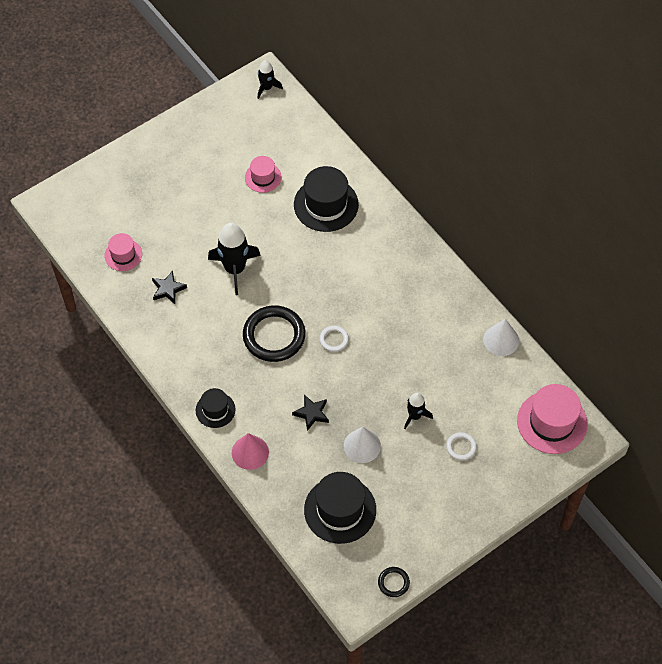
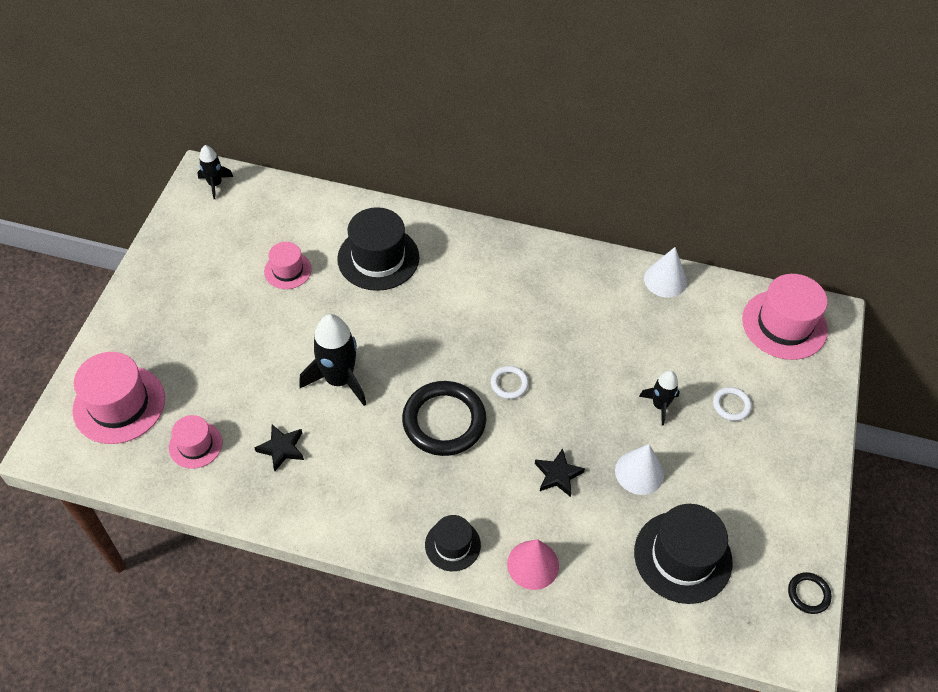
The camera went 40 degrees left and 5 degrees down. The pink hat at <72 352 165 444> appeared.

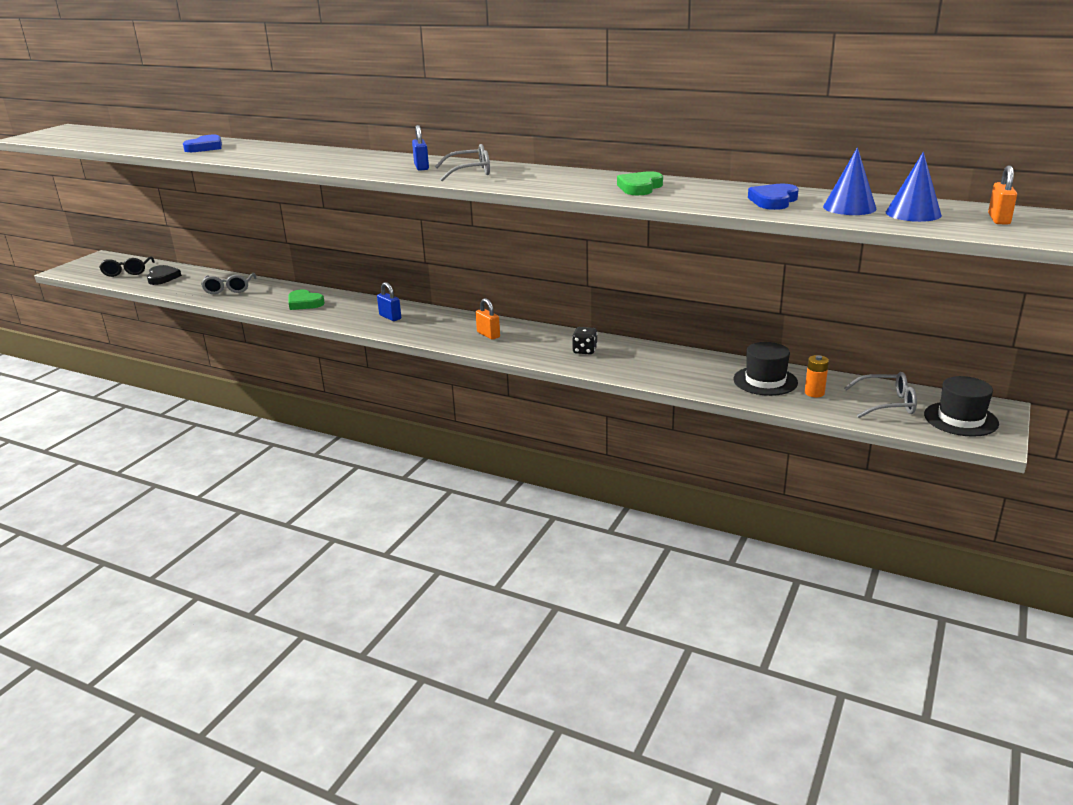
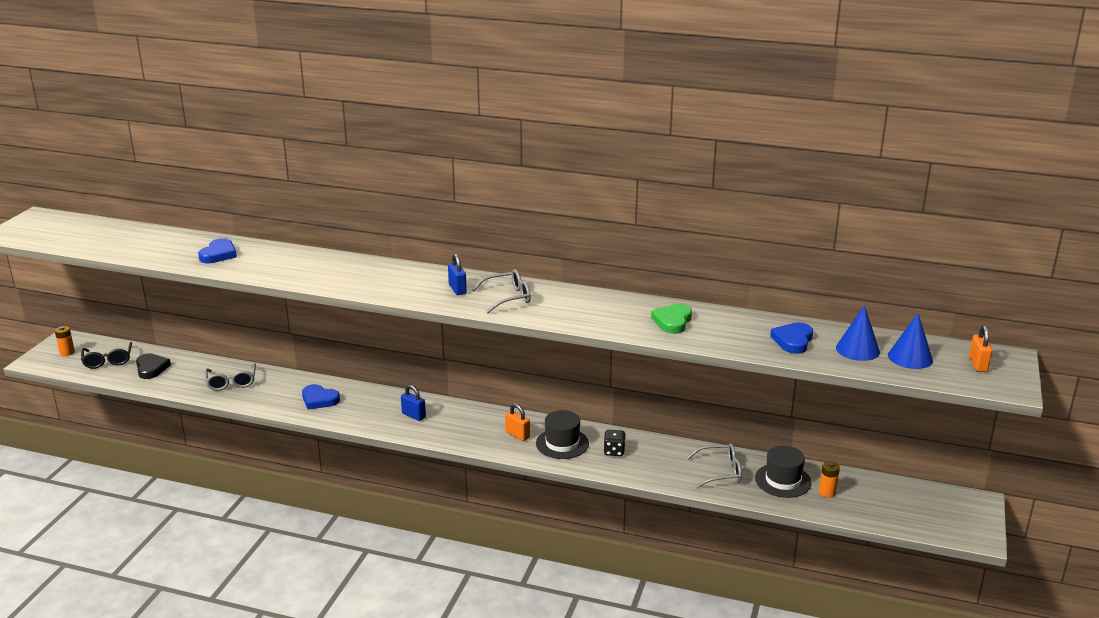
The camera went 10 degrees left and 0 degrees up. The green heart at <288 289 325 310> became the blue heart at <302 384 340 410>. The grey glasses moved from <844 372 917 418> to <687 443 742 488>. The black hat moved from <924 376 999 437> to <536 410 589 459>. The orange battery at <55 326 75 356> appeared.

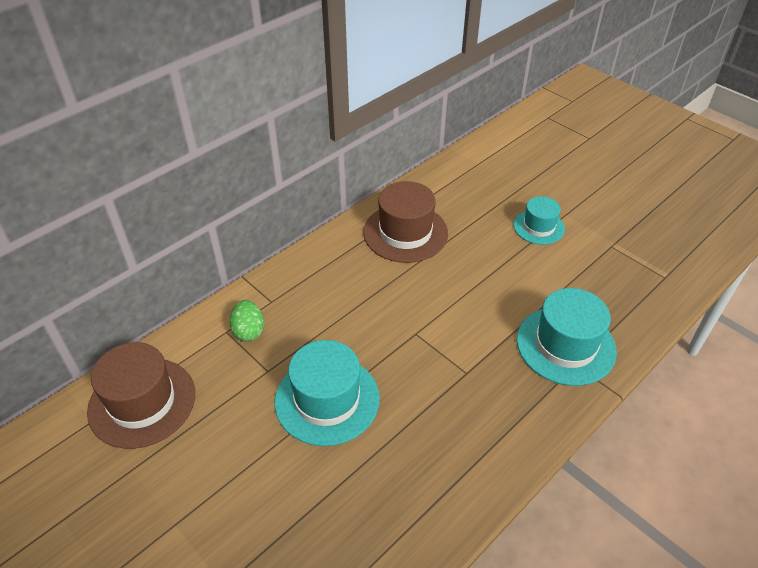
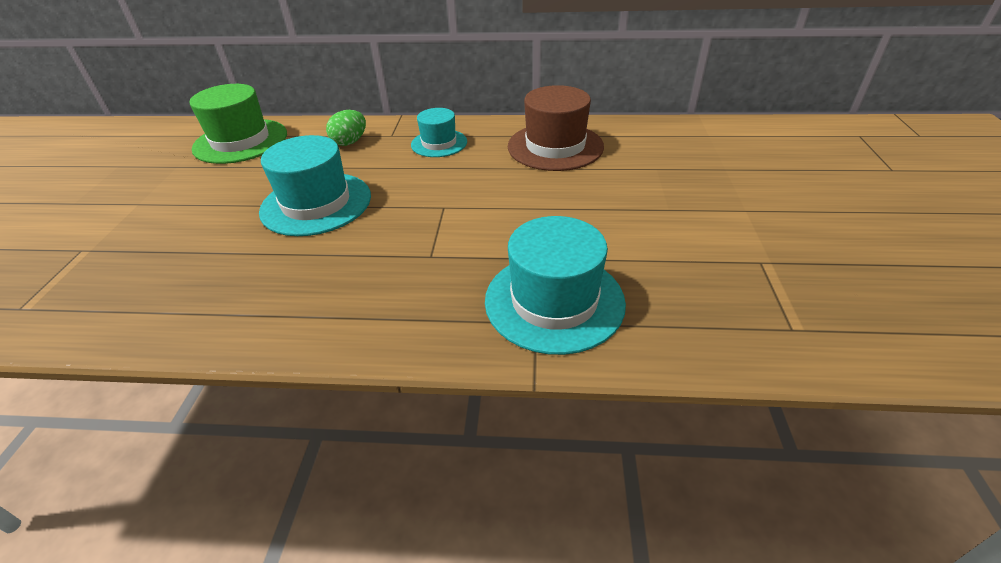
The camera went 50 degrees right and 5 degrees down. The brown hat at <87 342 195 449> became the green hat at <189 84 287 164>. The turquoise hat moved from <513 196 565 245> to <411 108 467 157>.

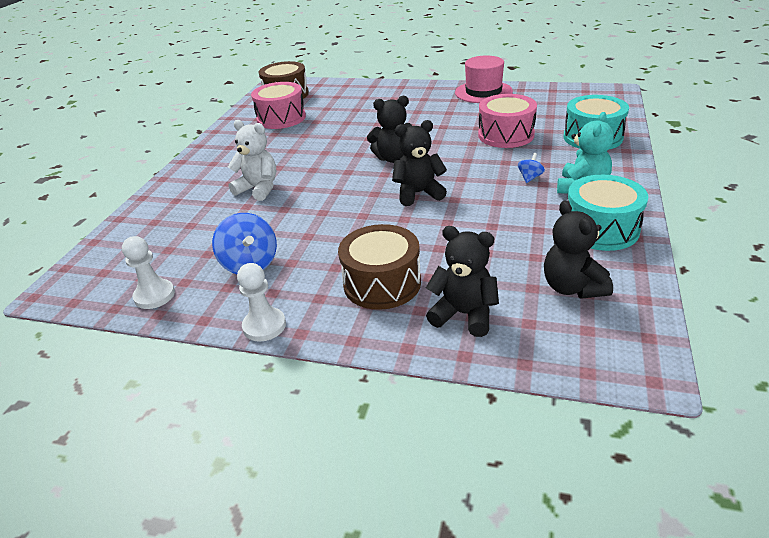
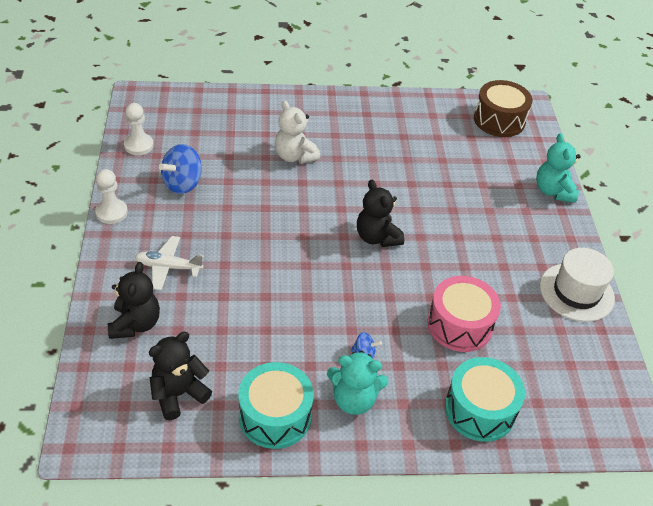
The camera went 65 degrees right and 10 degrees up. The white teddy bear at <228 120 276 201> turned 135 degrees clockwise. The pink drum at <251 82 306 129> disappeared. The brown drum at <338 224 421 310> was replaced by the white plane at <135 236 204 290>. The black teddy bear at <392 120 447 206> disappeared. The pink hat at <455 56 513 103> became the white hat at <540 248 615 322>. The turquoise teddy bear at <536 133 581 203> appeared.

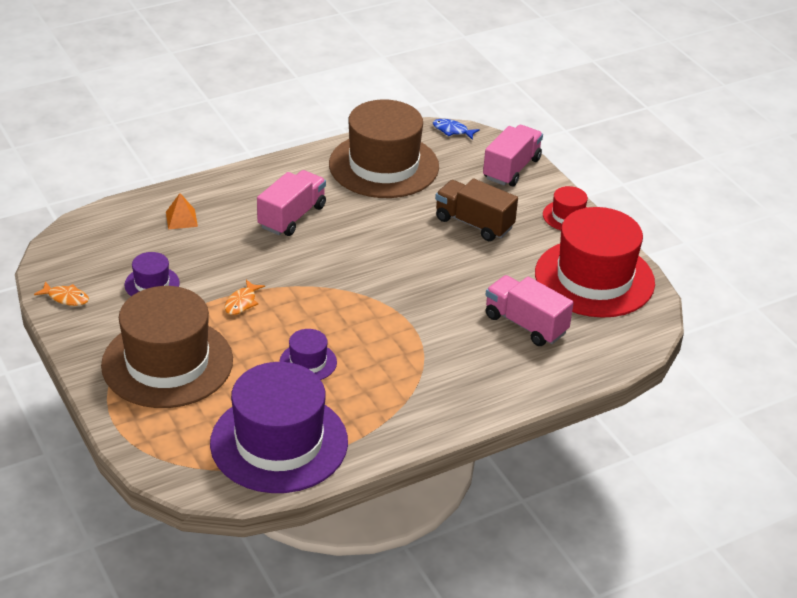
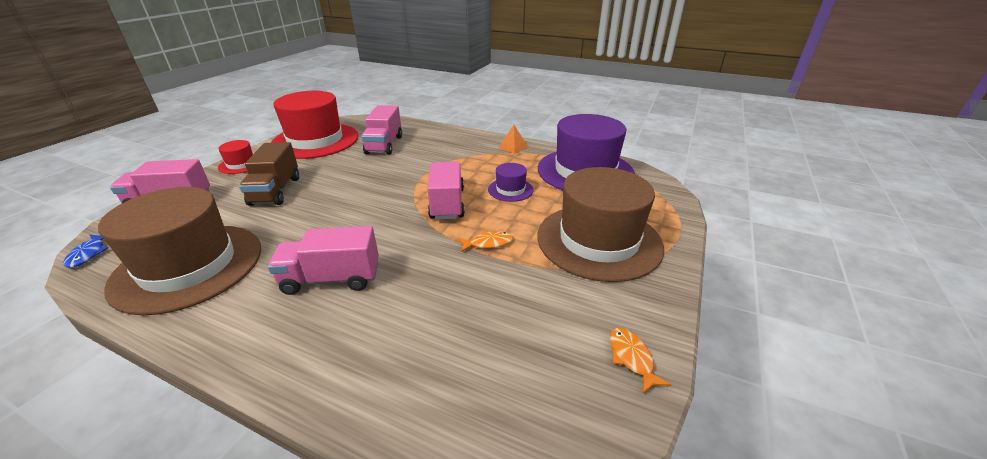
The camera went 125 degrees left and 5 degrees down. The purple hat at <124 252 180 296> disappeared. The orange pyramid moved from <166 193 198 229> to <498 125 528 154>. The pink truck at <427 161 465 220> appeared.

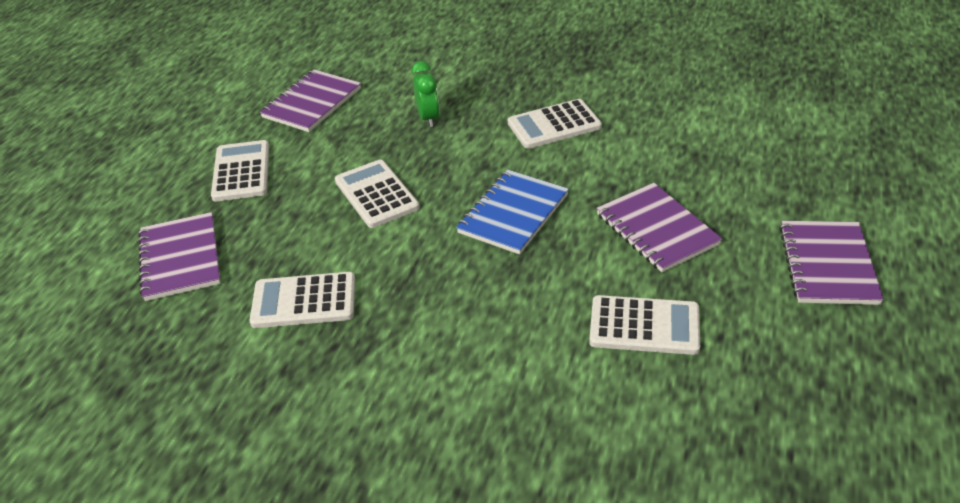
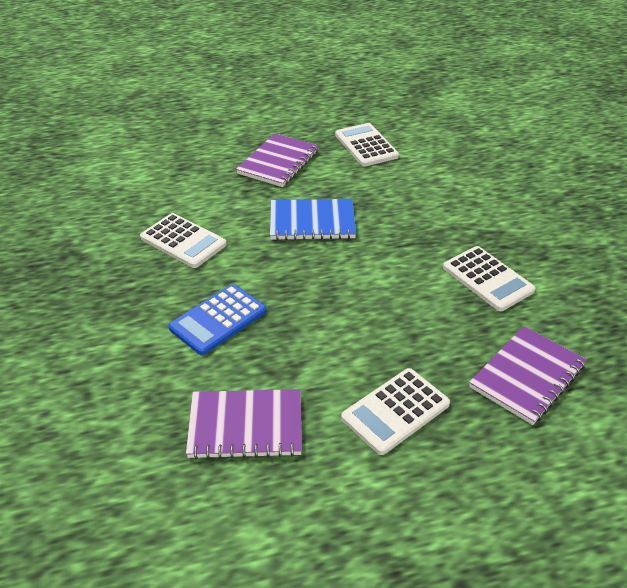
The camera went 125 degrees left and 0 degrees up. The white calculator at <335 160 420 228> disappeared. The green clock at <412 61 439 127> was replaced by the blue calculator at <168 284 267 355>. The purple notebook at <779 221 884 305> disappeared.

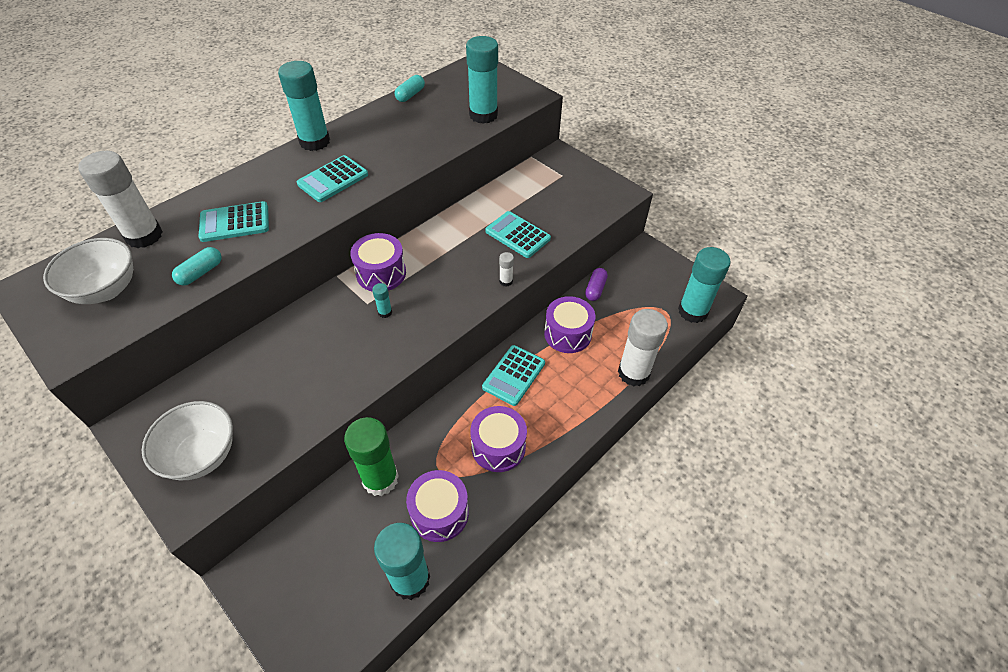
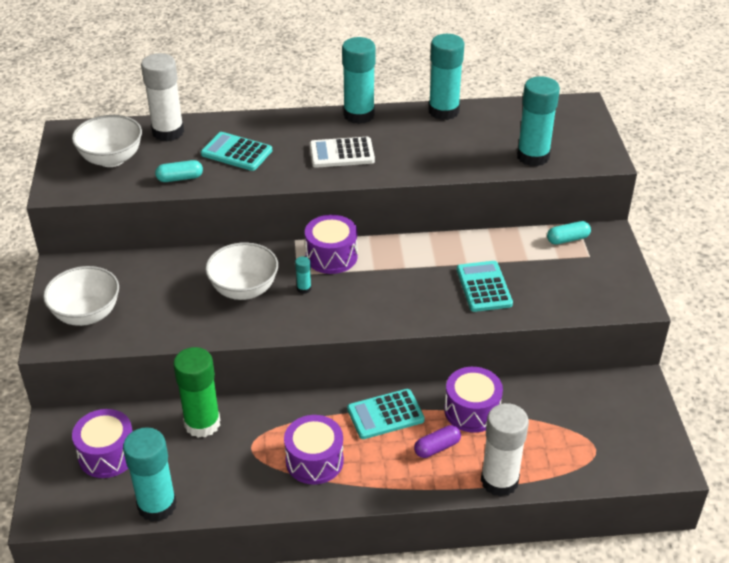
The camera went 40 degrees right and 10 degrees down. The turquoise calculator at <297 155 368 202> became the white calculator at <310 137 375 168>. The turquoise capsule moved from <395 75 425 102> to <547 221 591 245>. The purple drum moved from <406 470 469 542> to <72 409 133 478>. The white glue stick at <499 252 514 287> disappeared. The purple capsule moved from <585 268 608 301> to <414 425 461 458>. The turquoise glue stick moved from <678 247 731 323> to <429 34 464 120>. The white bowl at <205 242 278 300> appeared.

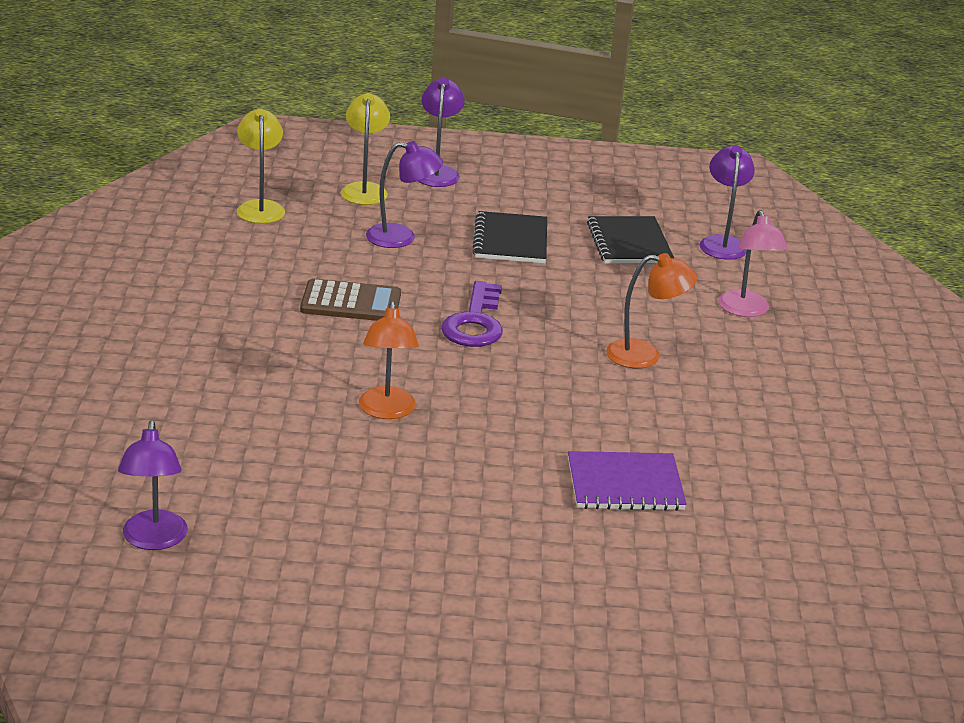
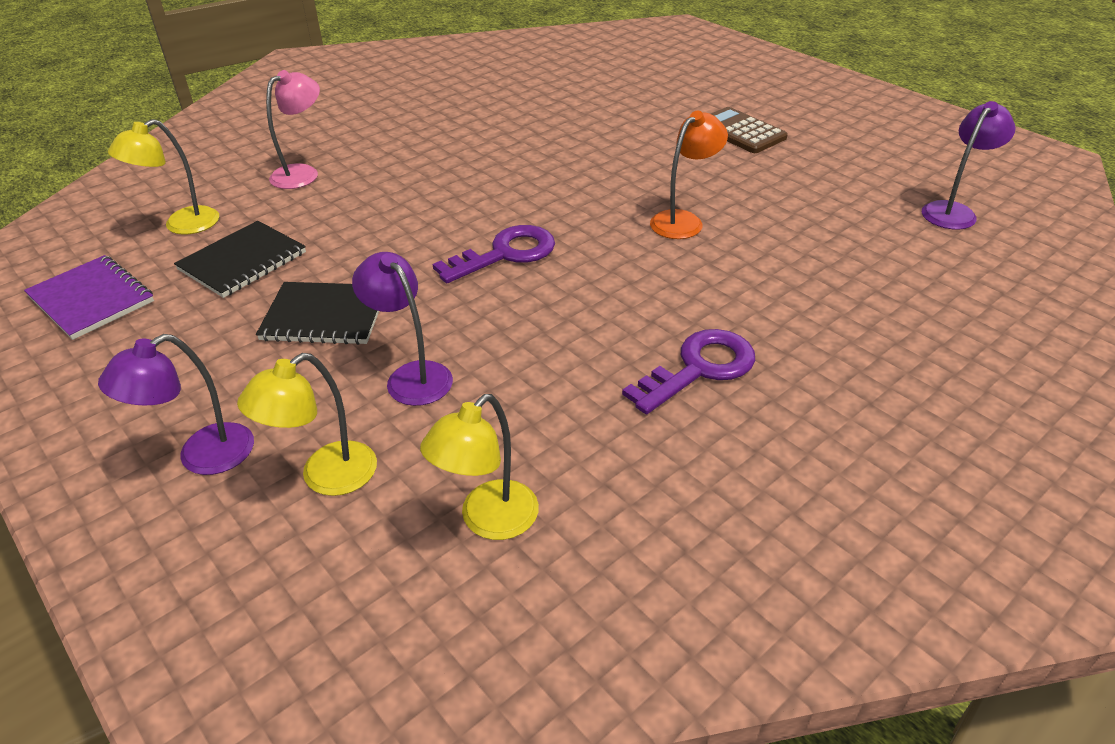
The camera went 130 degrees left and 10 degrees up. The brown calculator moved from <300 279 401 321> to <711 107 788 153>. The black notebook at <472 211 547 263> turned 45 degrees clockwise. The purple notebook moved from <568 451 687 511> to <24 255 154 340>. The orange lamp at <606 253 698 368> disappeared. The purple lamp at <700 146 755 260> became the yellow lamp at <108 119 219 235>. The purple key at <622 329 755 414> appeared.

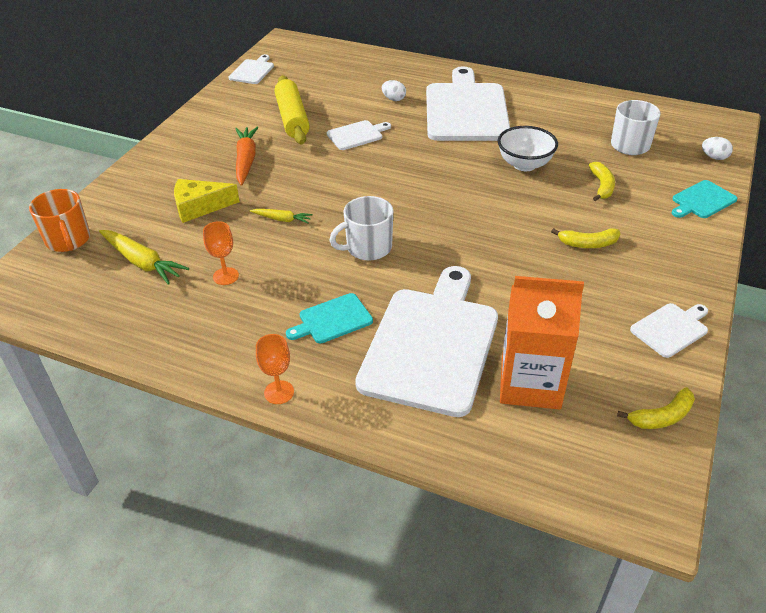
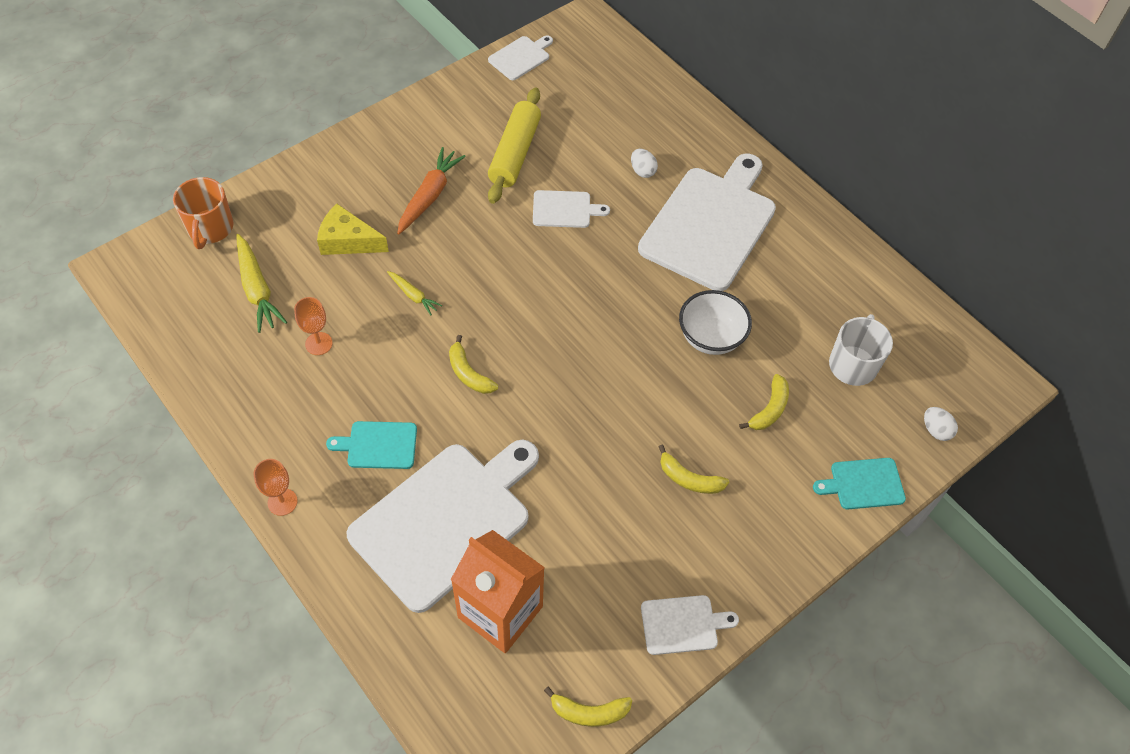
The camera went 25 degrees right and 15 degrees up. The white mug at <329 196 393 261> was replaced by the yellow banana at <449 335 498 394>.

